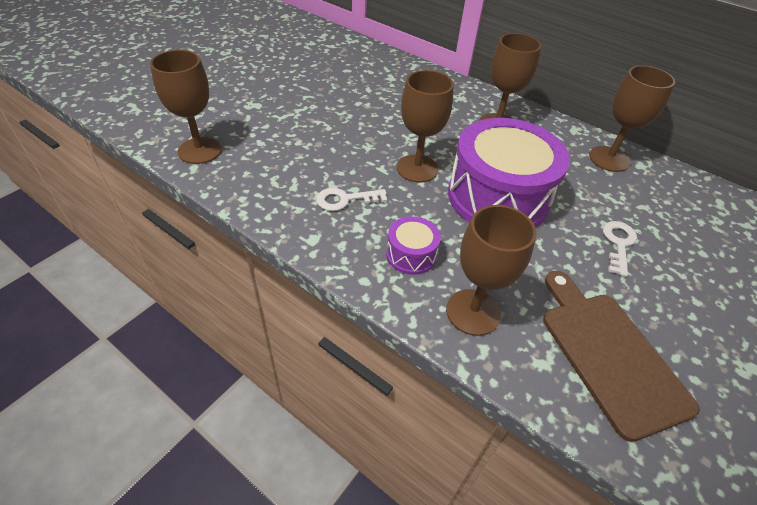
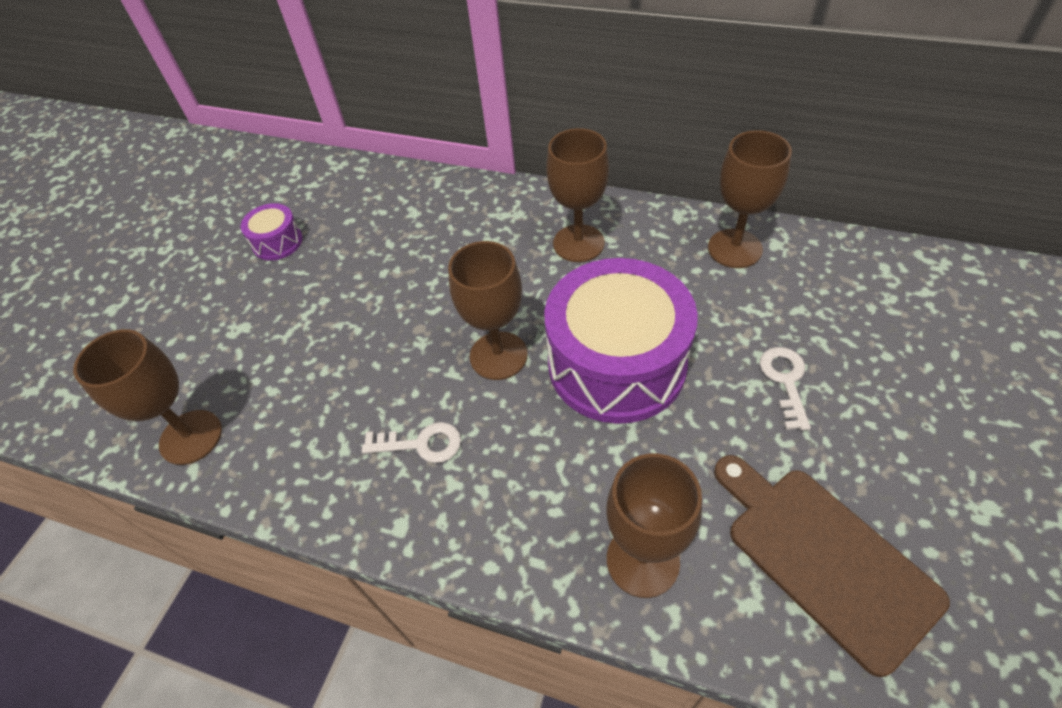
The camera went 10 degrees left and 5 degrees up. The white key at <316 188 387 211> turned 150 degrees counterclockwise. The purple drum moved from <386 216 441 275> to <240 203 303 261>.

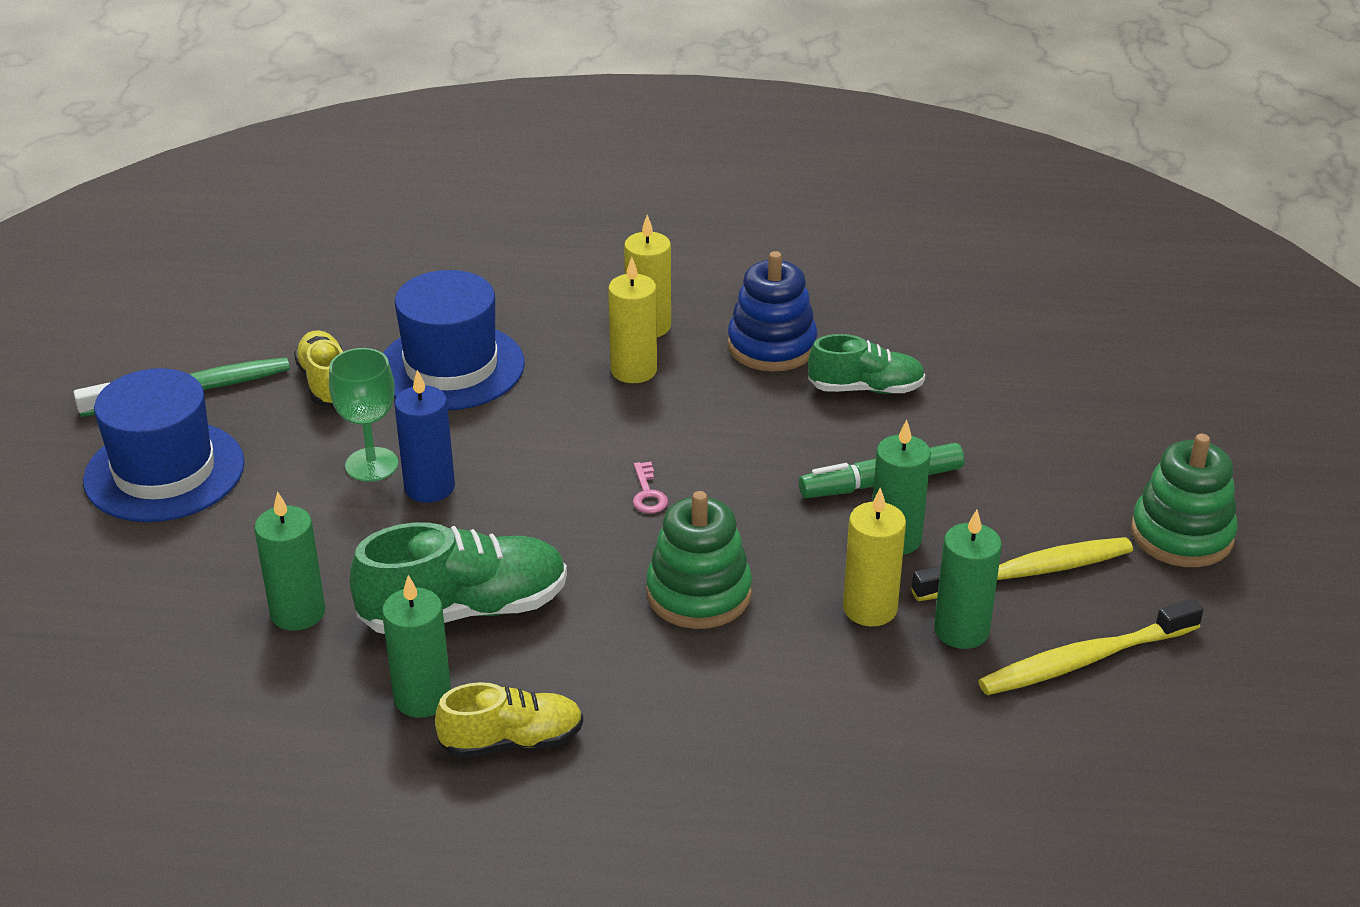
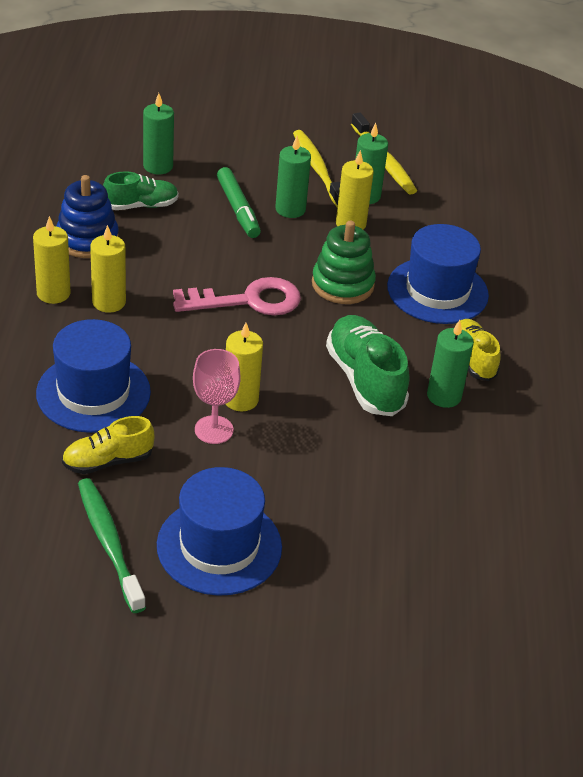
The camera went 95 degrees left and 5 degrees up. The green candle moved from <255 491 325 631> to <143 93 174 175>. The green goblet at <329 348 398 482> became the pink goblet at <193 349 241 444>. The blue candle at <394 370 455 503> became the yellow candle at <226 323 263 411>. The pink key at <633 462 668 514> changed to 2.46 times the size. The green shoe at <808 334 925 394> turned 75 degrees clockwise. The green stacking toy at <1131 434 1238 567> disappeared. The blue hat at <387 224 489 324> appeared.

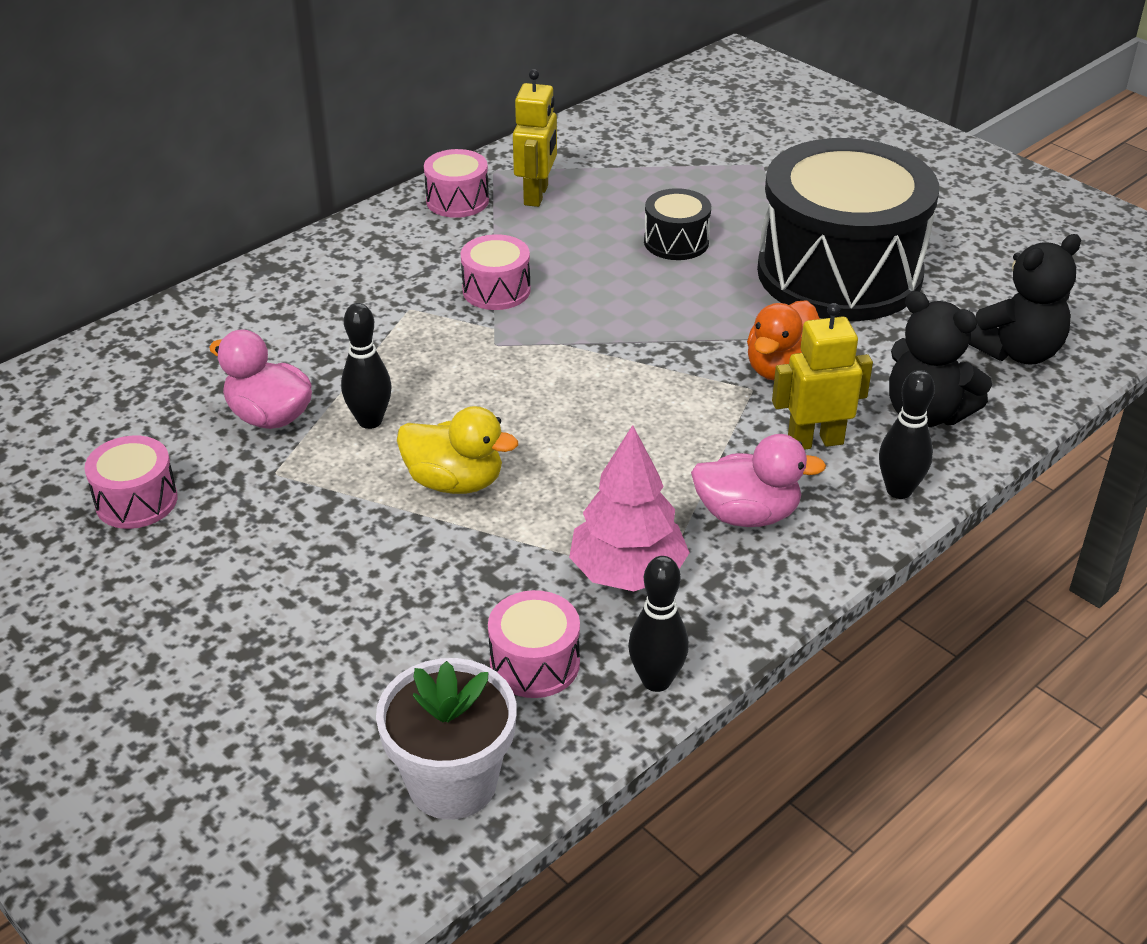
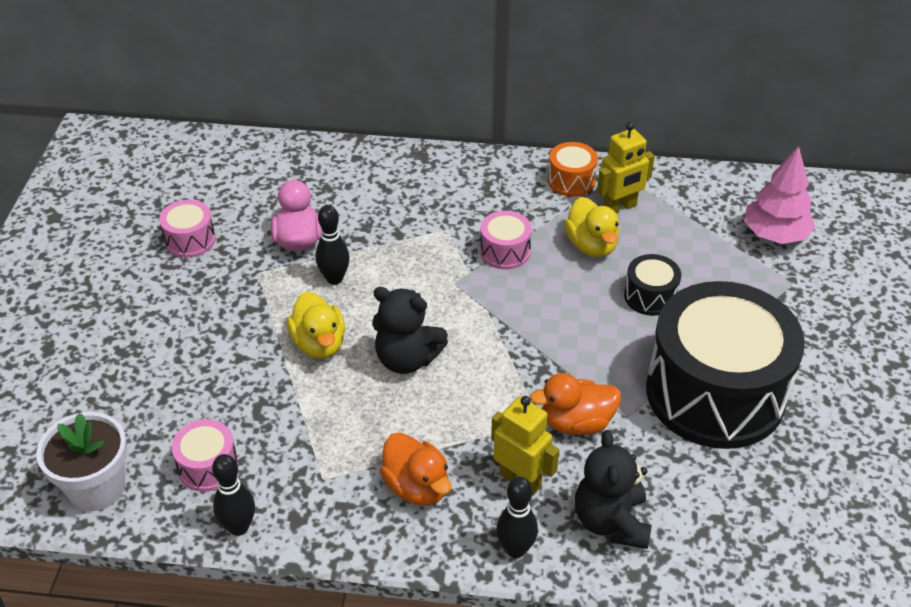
The camera went 50 degrees right and 5 degrees up. The pink drum at <424 149 489 218> became the orange drum at <548 142 598 197>. The pink tree moved from <569 425 689 591> to <744 146 816 244>. The pink duck at <691 434 826 527> became the orange duck at <380 433 451 506>. The black teddy bear moved from <969 234 1081 365> to <372 287 448 374>. The yellow duck at <564 197 619 257> appeared.

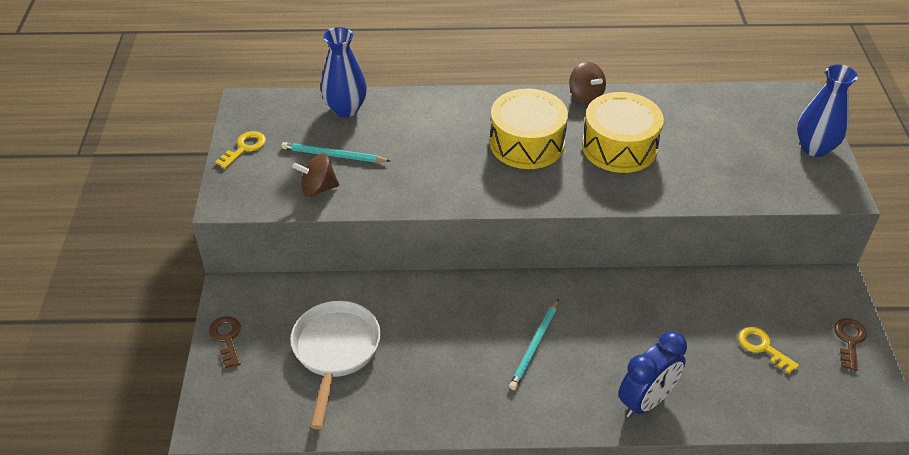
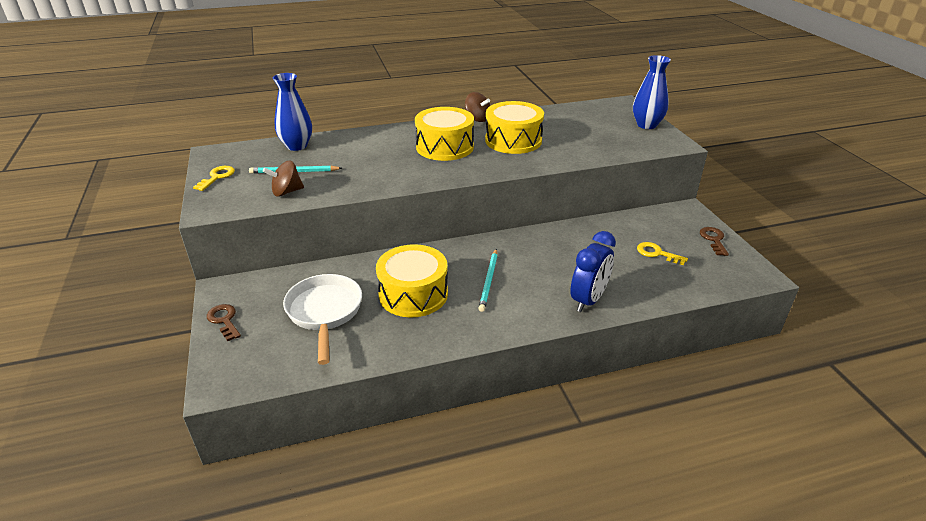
The camera went 15 degrees left and 10 degrees down. The yellow drum at <376 244 448 318> appeared.

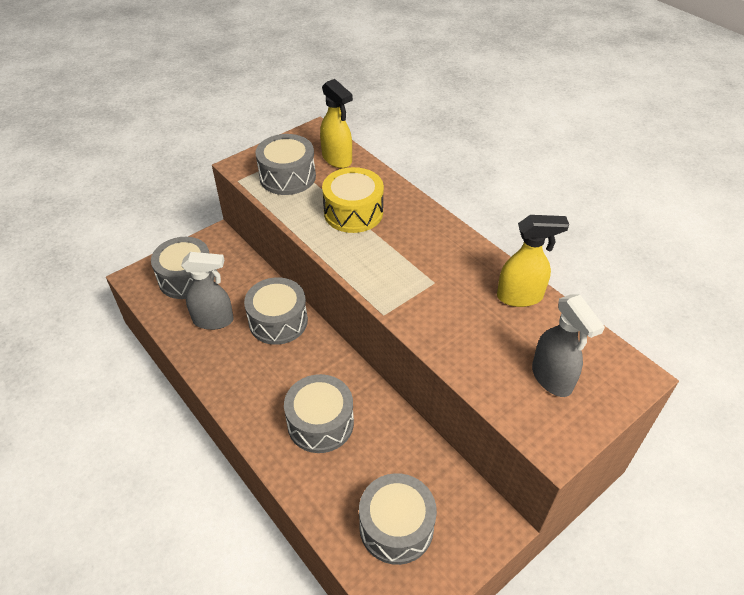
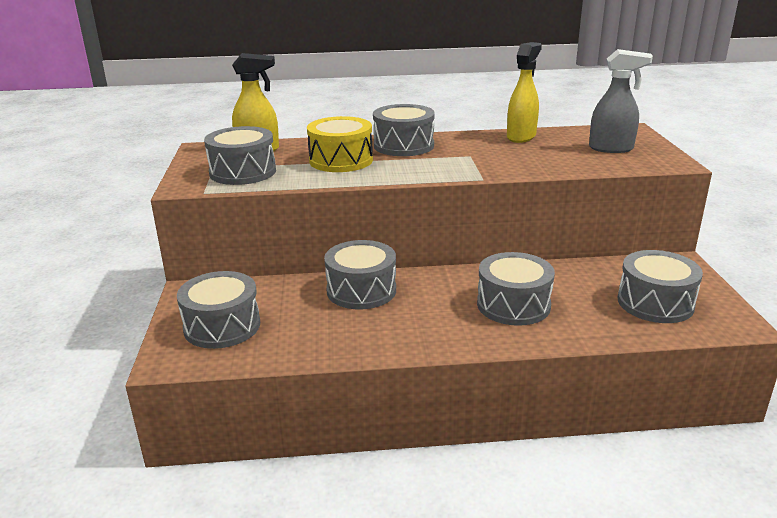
The camera went 55 degrees left and 20 degrees down. The grey spray bottle at <181 252 234 330> disappeared. The grey drum at <373 104 435 156> appeared.

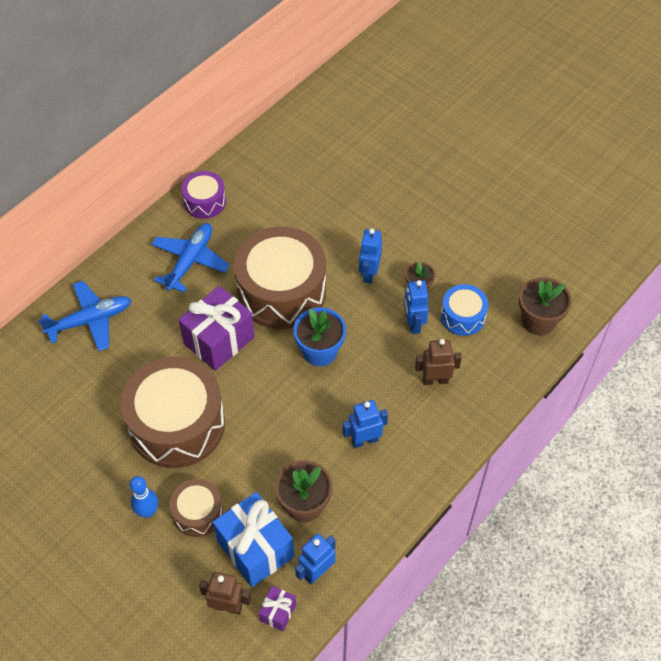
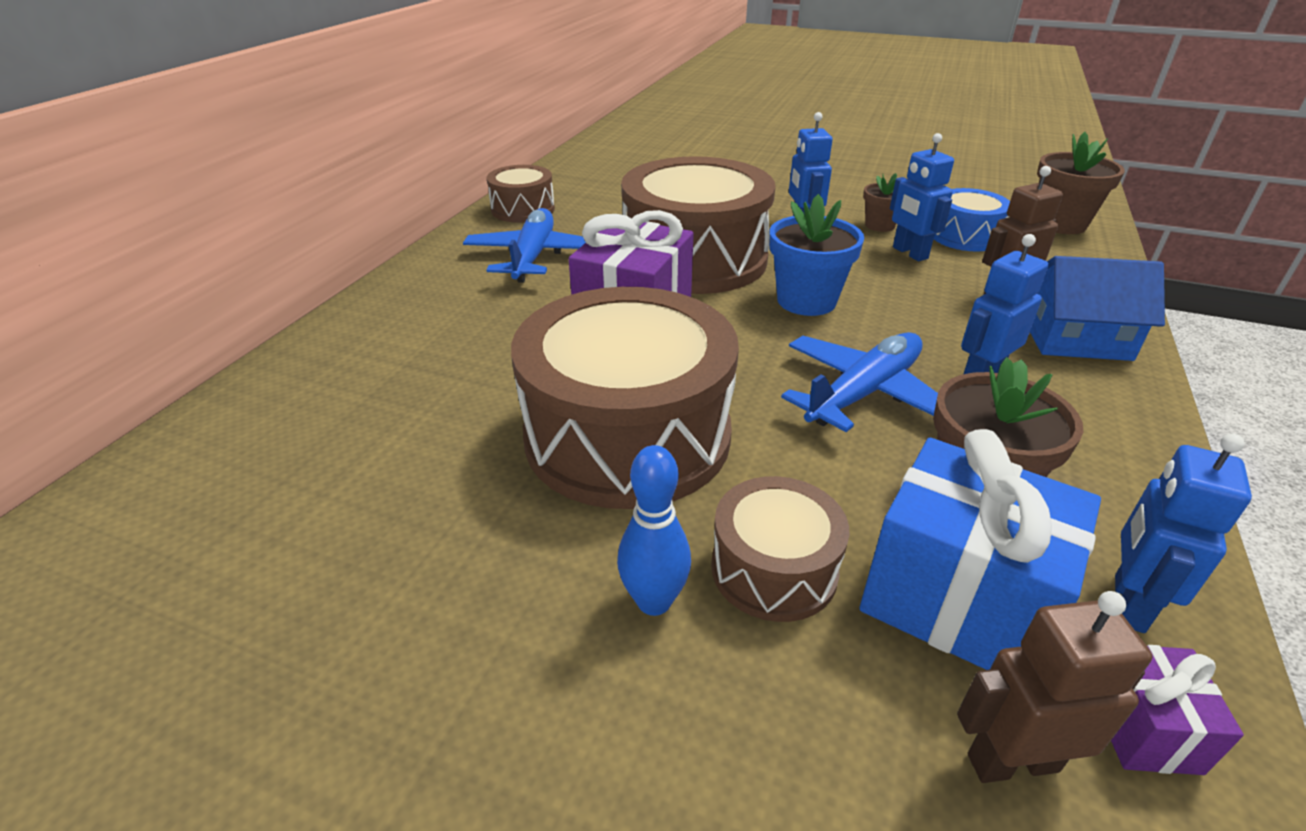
The camera went 20 degrees left and 20 degrees down. The blue plane moved from <38 281 131 351> to <781 332 938 432>. The purple drum at <181 171 226 219> became the brown drum at <487 165 555 222>. The blue house at <1030 256 1165 361> appeared.

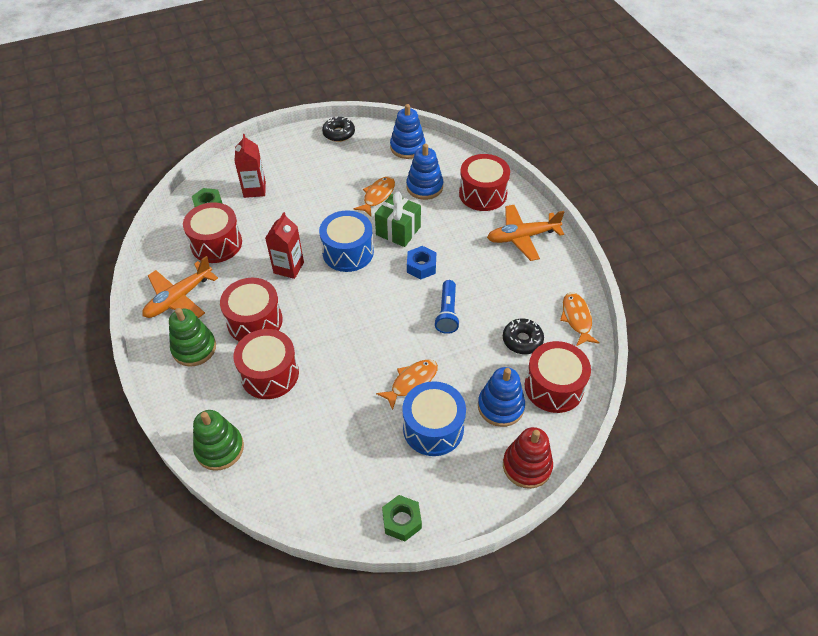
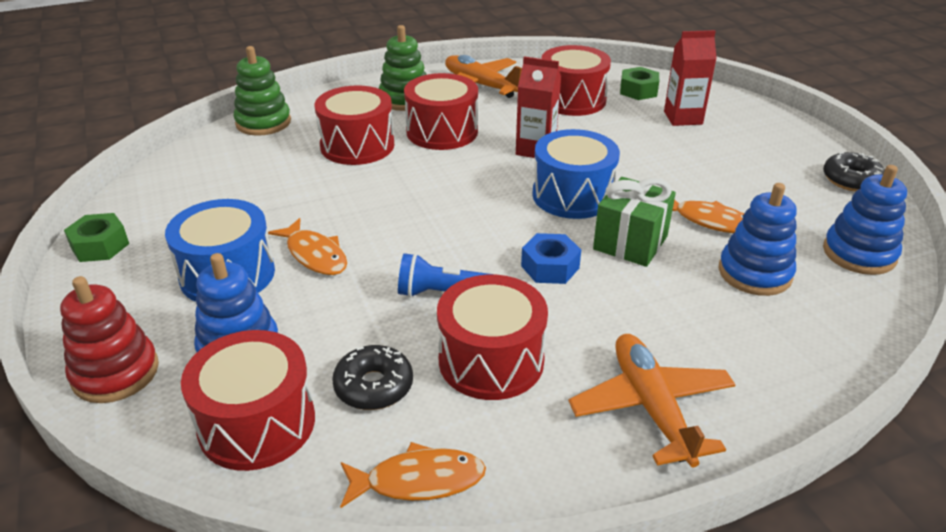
The camera went 90 degrees right and 15 degrees down. The red drum moved from <459 154 510 211> to <437 275 548 400>.

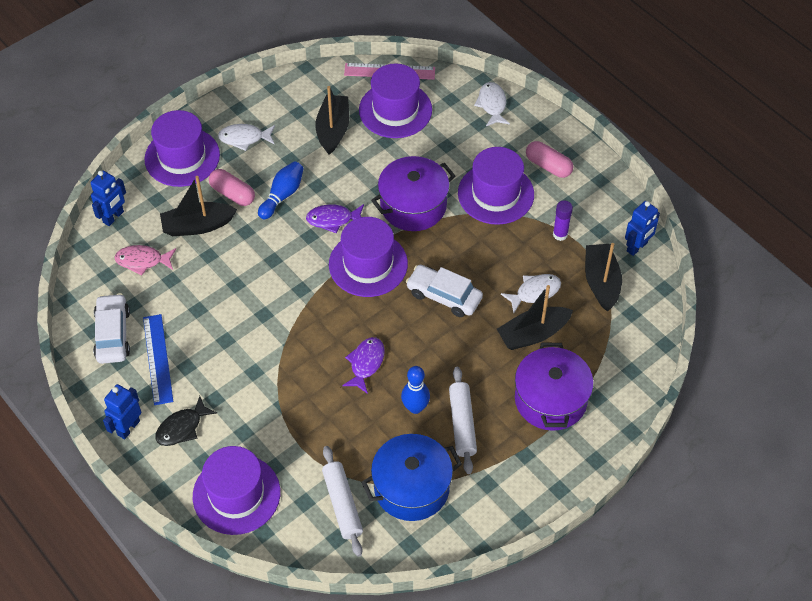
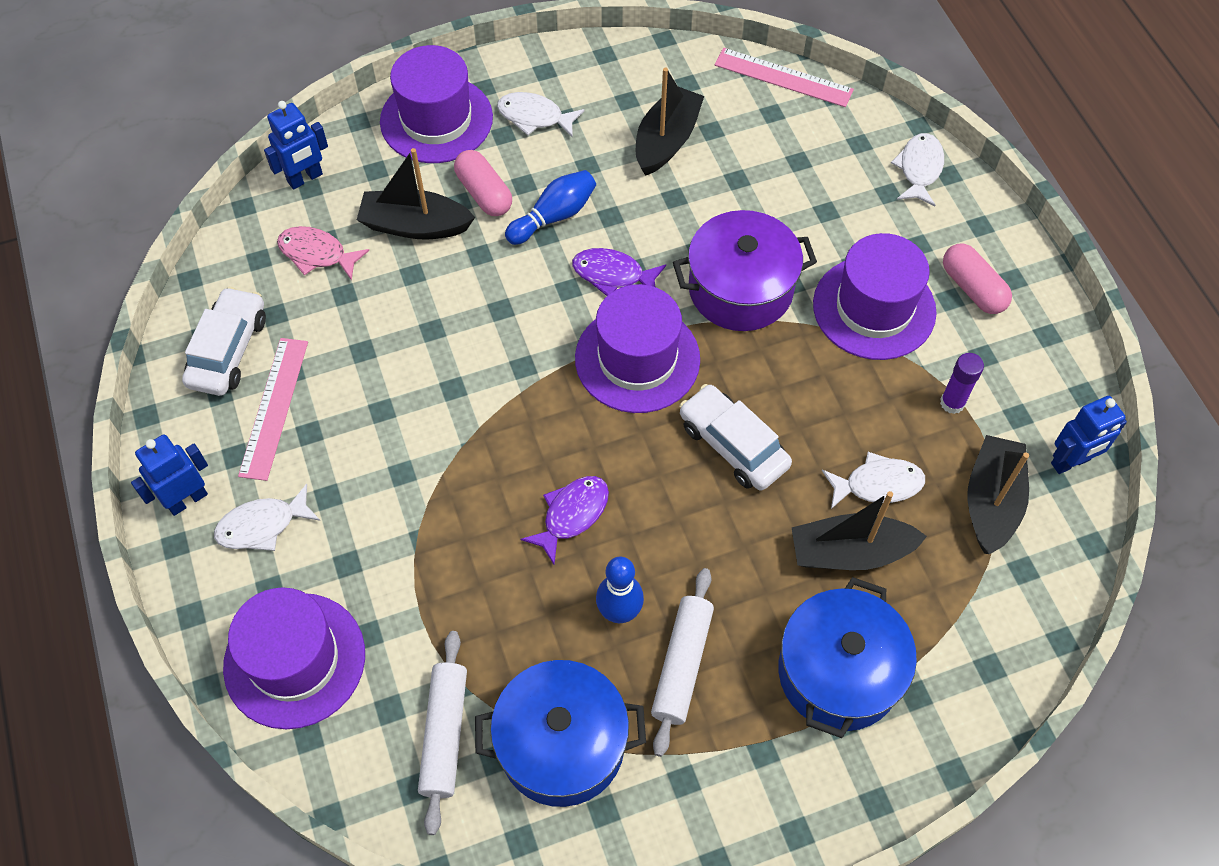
The camera went 20 degrees right and 5 degrees up. The blue ruler at <143 314 173 405> became the pink ruler at <238 338 308 481>. The black fish at <155 396 217 446> became the white fish at <214 484 320 551>. The purple hat at <359 63 432 138> disappeared. The purple pot at <515 343 594 431> became the blue pot at <778 577 917 738>.

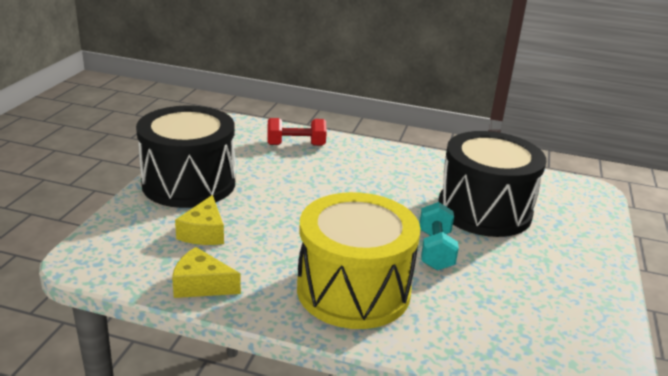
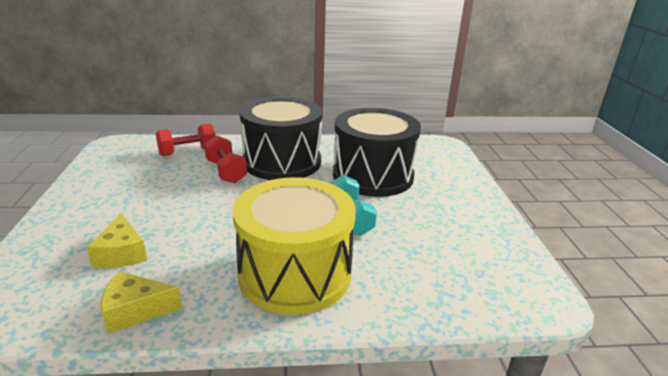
The camera went 20 degrees left and 0 degrees up. The black drum moved from <136 106 235 208> to <239 97 322 180>. The red dumbbell at <204 135 247 183> appeared.

